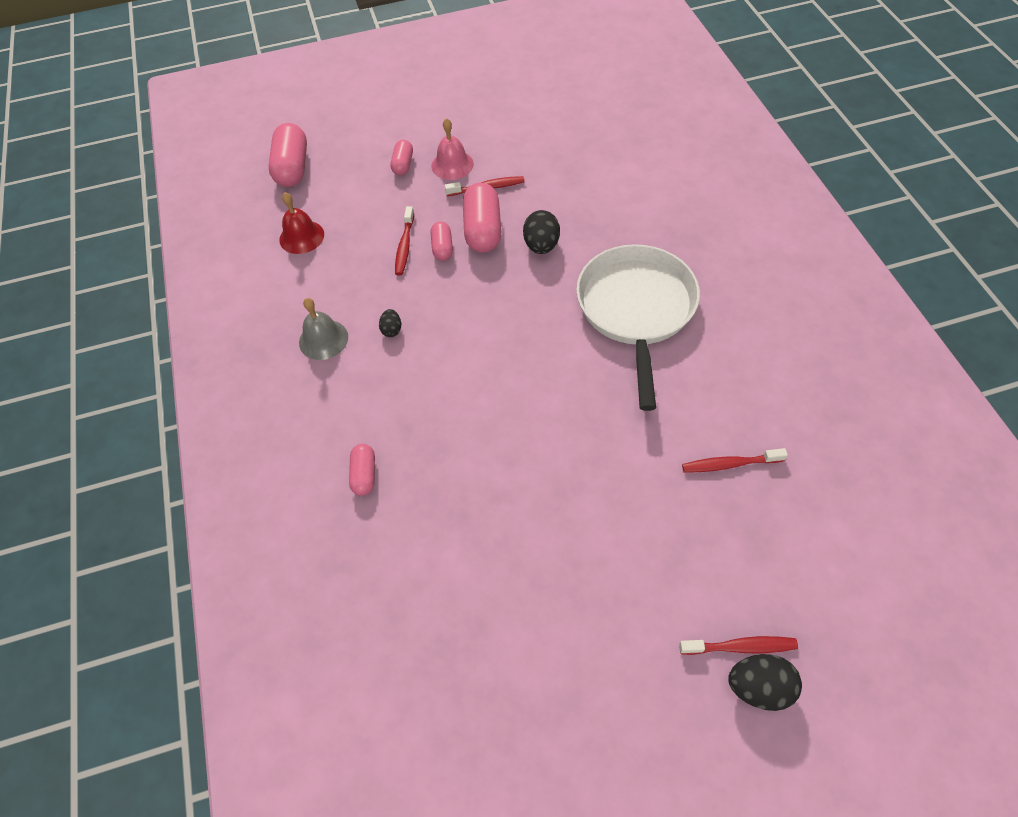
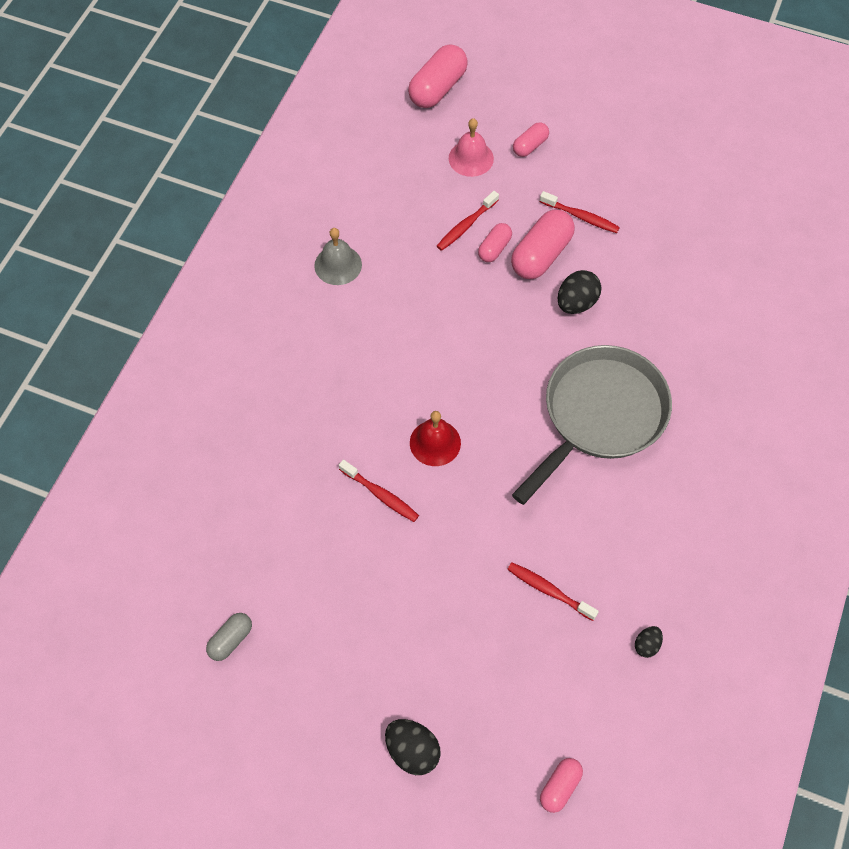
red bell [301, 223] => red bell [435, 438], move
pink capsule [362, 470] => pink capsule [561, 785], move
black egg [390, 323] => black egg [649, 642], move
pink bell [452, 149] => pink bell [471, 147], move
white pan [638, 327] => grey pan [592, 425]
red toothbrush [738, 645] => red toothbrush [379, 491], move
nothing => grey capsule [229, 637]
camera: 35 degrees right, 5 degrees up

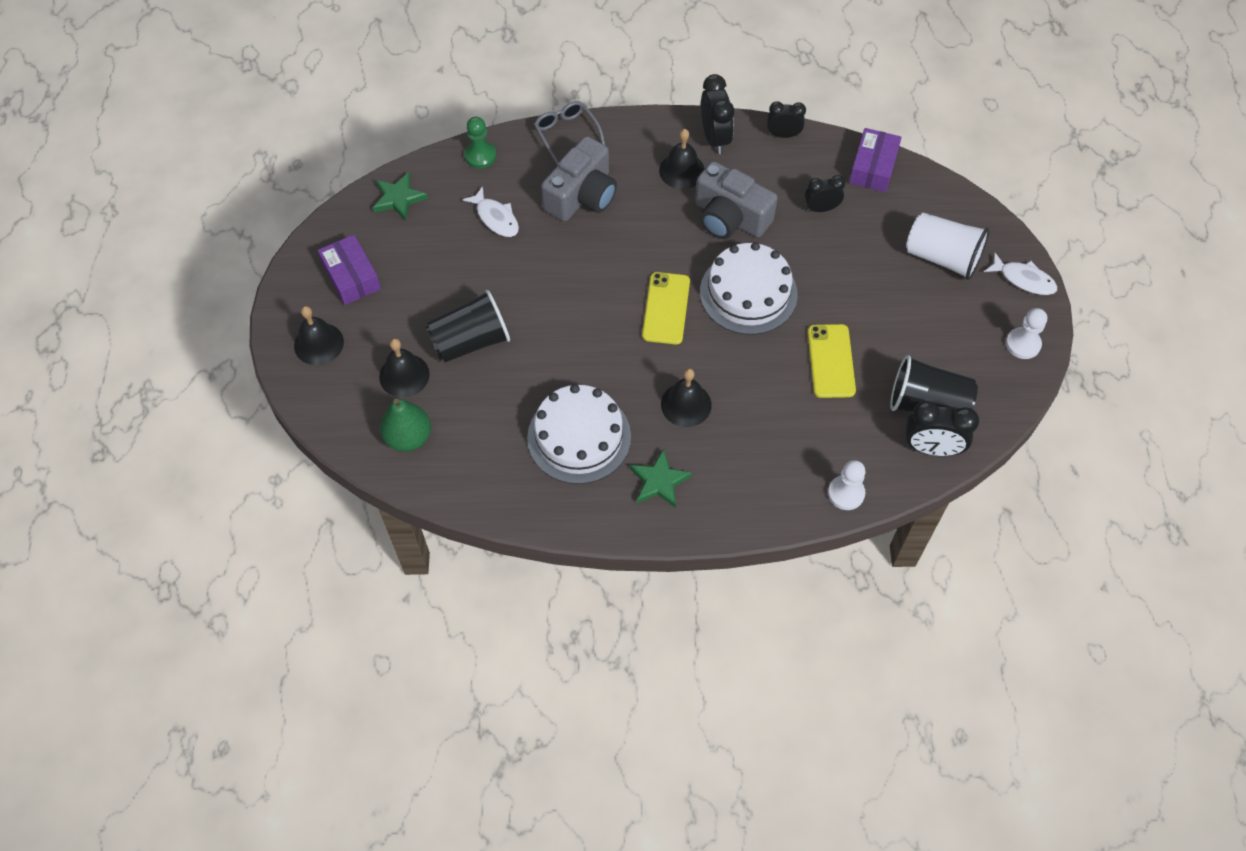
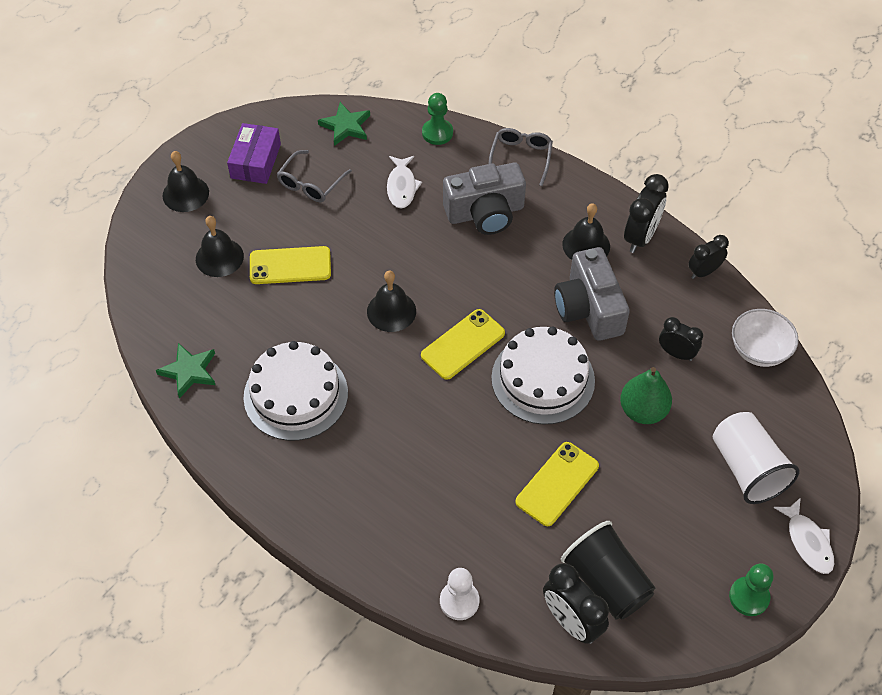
green pear [405, 425] => green pear [646, 395], move
black cup [468, 326] => yellow phone [290, 265]
green star [661, 478] => green star [185, 371], move
black bell [686, 397] => black bell [391, 301], move
black clock [786, 119] => black clock [708, 257], 75 degrees counterclockwise
purple box [875, 160] => white bowl [765, 338]
white pawn [1026, 333] => green pawn [751, 590]
nothing => grey glasses [314, 176]
camera: 40 degrees right, 5 degrees down

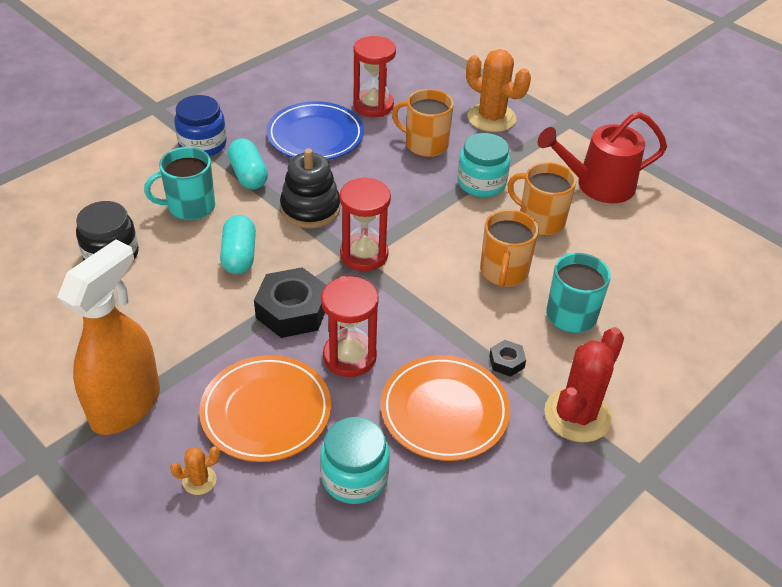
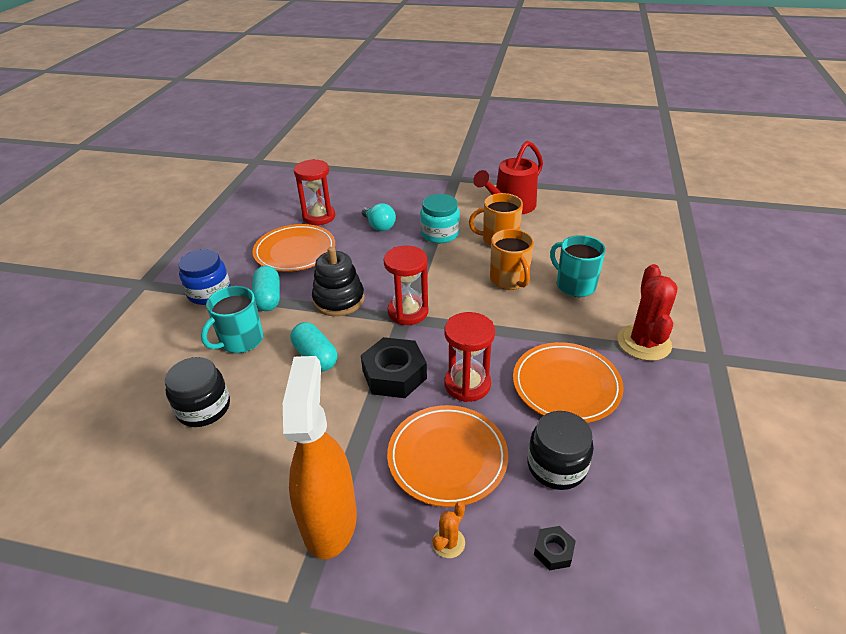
turquoise capsule [248, 164] => turquoise capsule [266, 288], 45 degrees clockwise
blue plate [315, 130] => orange plate [293, 248]
turquoise jar [355, 460] => black jar [560, 450]
orange mug [423, 123] => turquoise light bulb [379, 217]
orange cactus [498, 90] => nothing
black nut [507, 358] => black nut [555, 548], move
camera: 30 degrees left, 5 degrees down

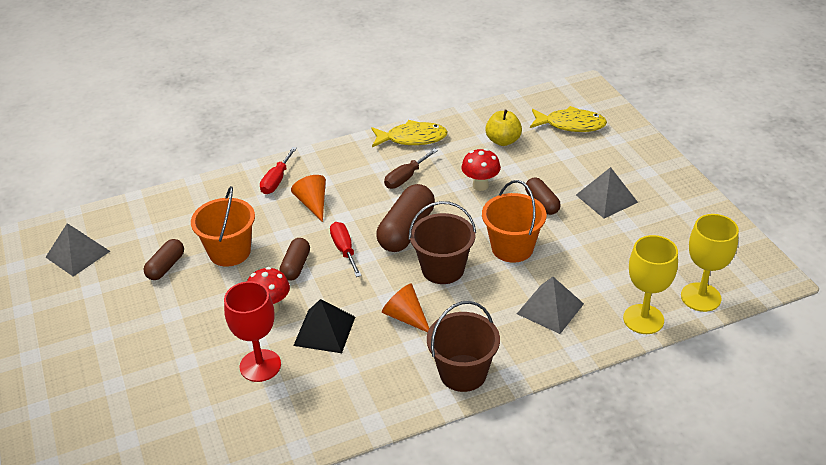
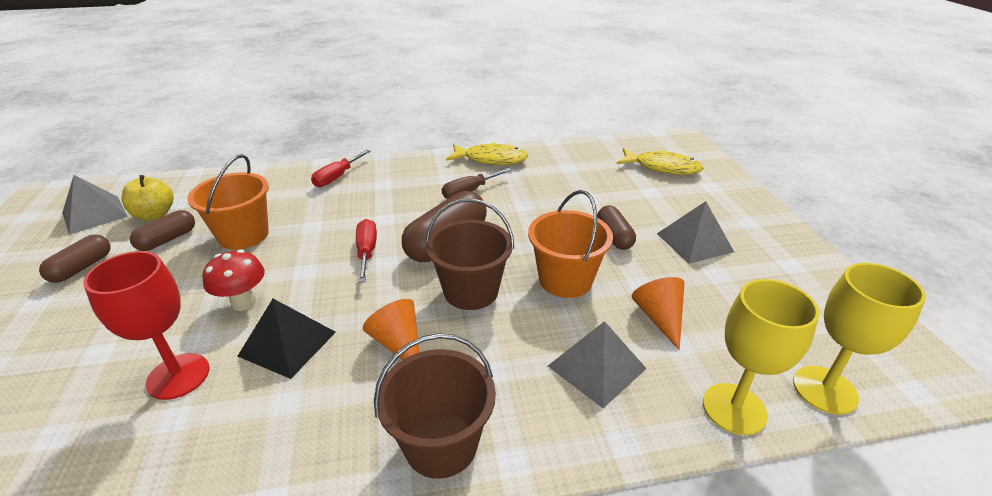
brown capsule [294, 259] => brown capsule [75, 258], move
orange cone [308, 198] => orange cone [657, 313], move
red mushroom [481, 169] => nothing
yellow apple [503, 128] => yellow apple [148, 198], move
camera: 10 degrees right, 5 degrees down

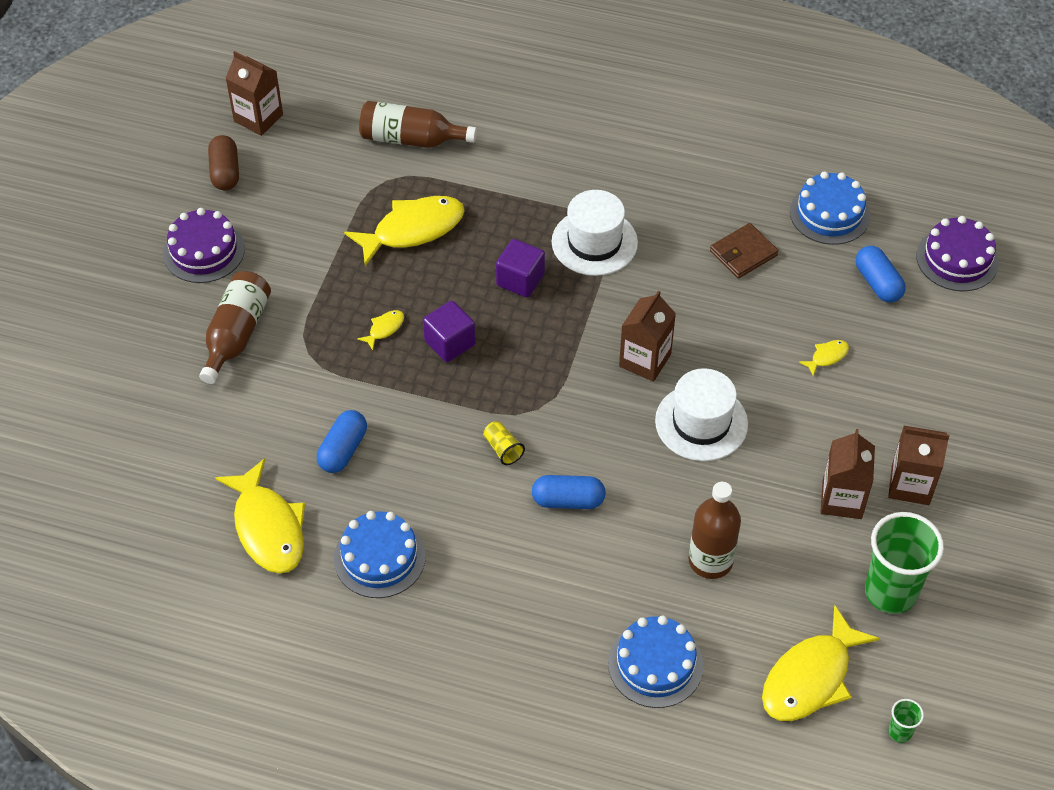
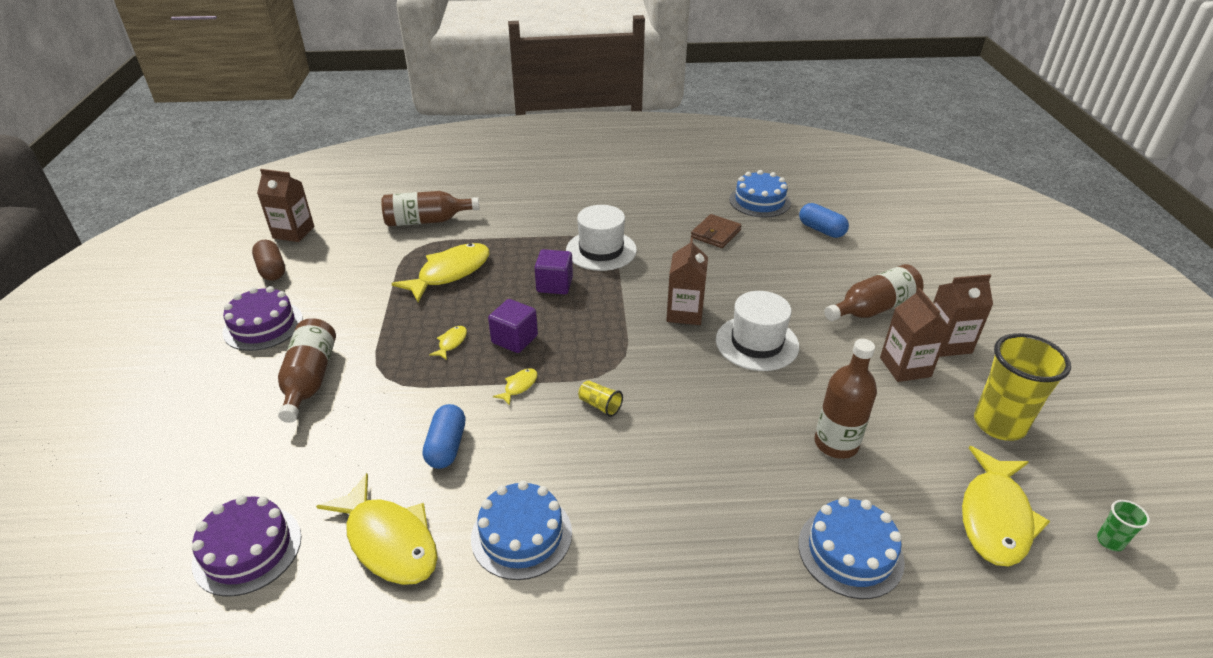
blue capsule [569, 492] => nothing
yellow fish [824, 358] => yellow fish [515, 387], move
green cup [904, 563] => yellow cup [1022, 387]
purple cake [957, 253] => purple cake [246, 546], move
nothing => brown bottle [874, 292]
camera: 20 degrees left, 15 degrees down

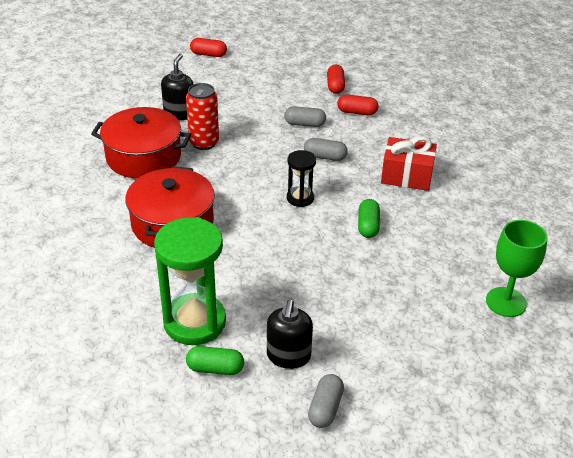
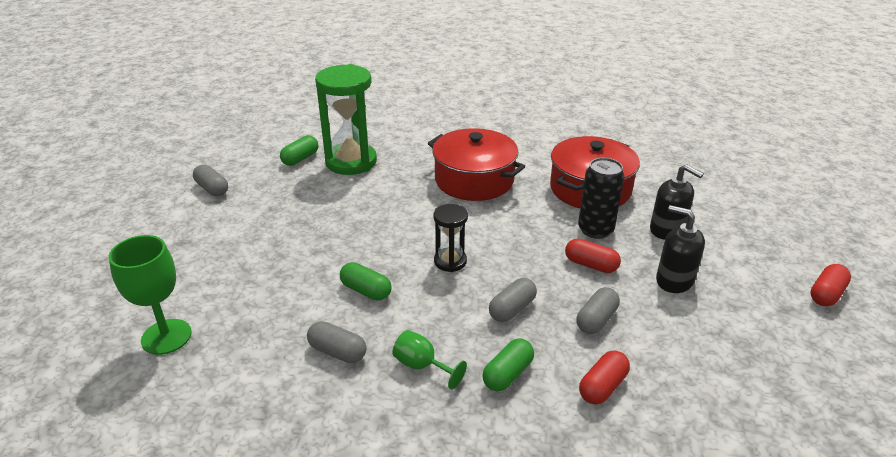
red can [202, 116] => black can [601, 198]
black soap dispenser [290, 334] => black soap dispenser [680, 249], move
red capsule [336, 79] => red capsule [593, 255], move
red gift [409, 163] => green goblet [430, 359]
nothing => grey capsule [337, 342]
nothing => green capsule [508, 364]
camera: 120 degrees right, 5 degrees down

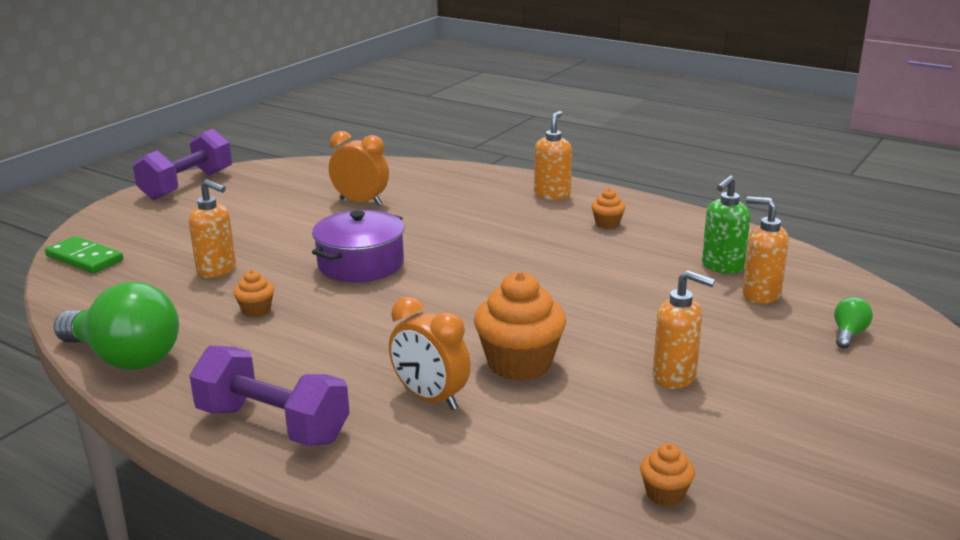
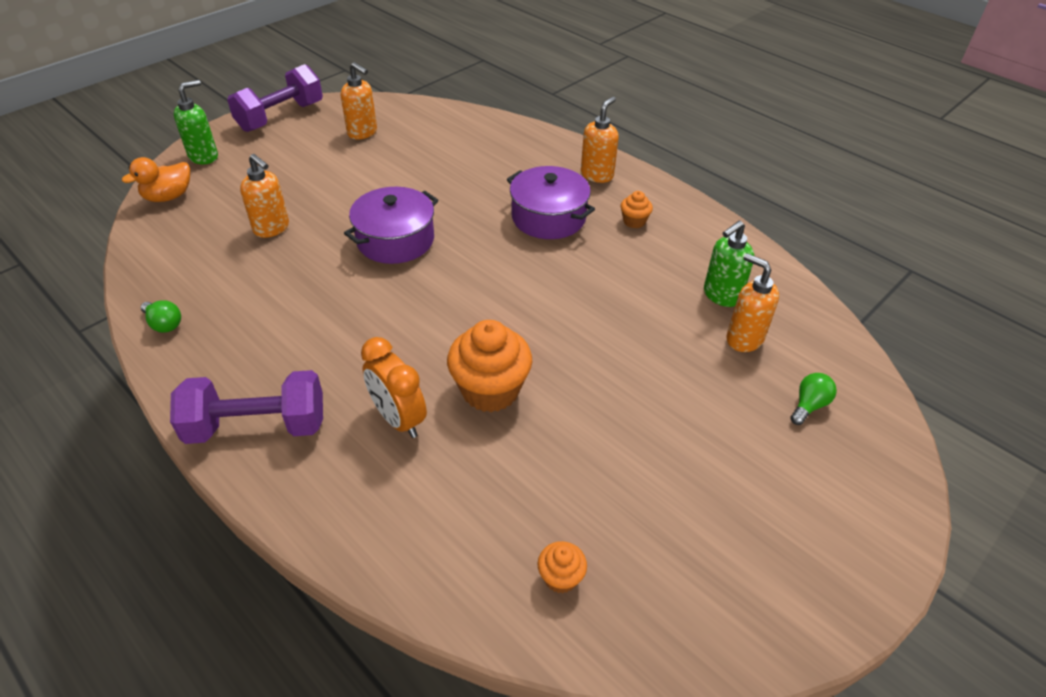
green domino [84, 254] => orange duck [156, 179]
green light bulb [116, 326] => green light bulb [161, 316], x0.43
purple dumbbell [269, 396] => purple dumbbell [246, 407], 45 degrees counterclockwise
orange cupcake [254, 293] => nothing
orange clock [359, 168] => nothing
orange soap dispenser [684, 329] => orange soap dispenser [359, 100], move
nothing => green soap dispenser [196, 122]
nothing => purple pot [551, 202]
camera: 10 degrees right, 20 degrees up

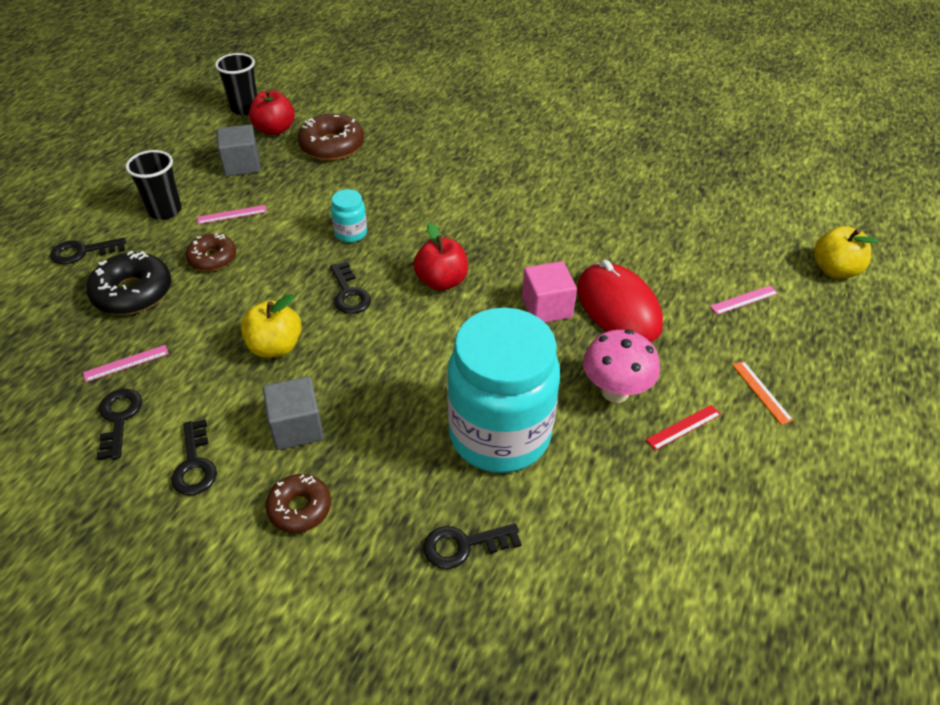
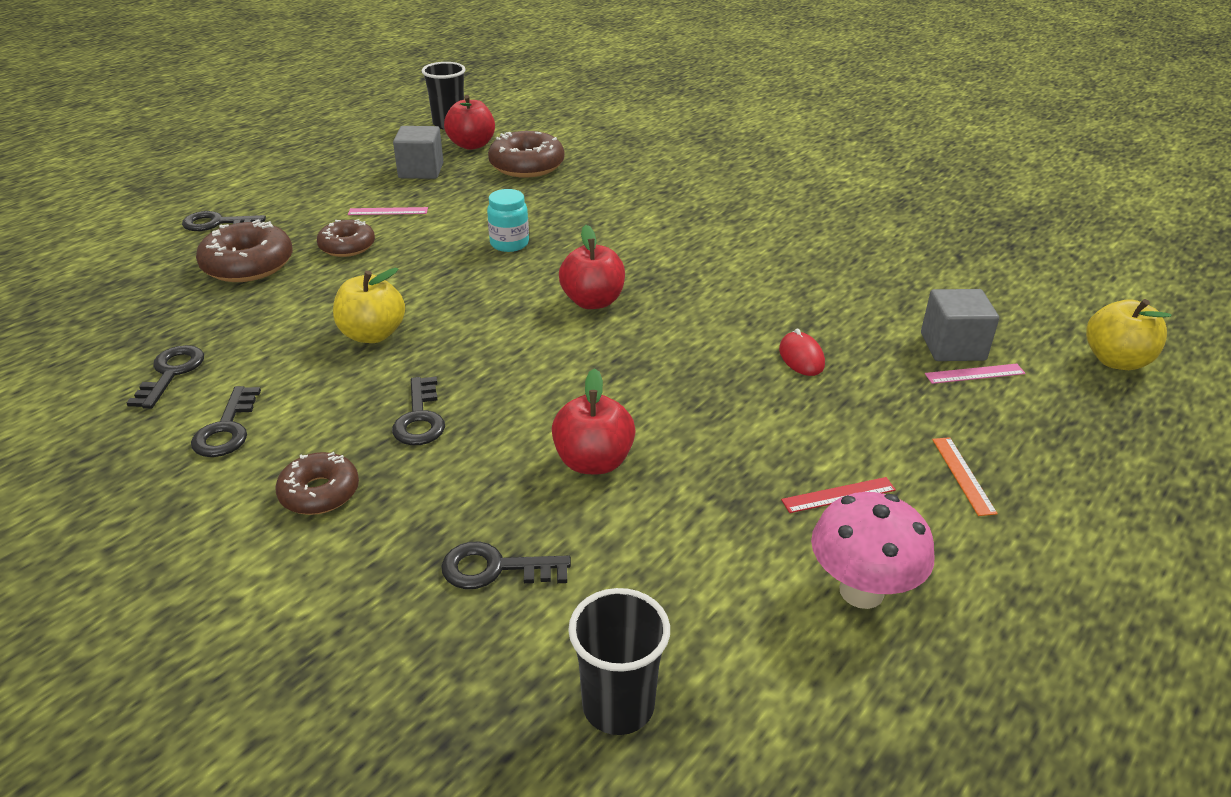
pink ruler [126, 363] => nothing
black donut [128, 283] => brown donut [244, 250]
black cup [154, 185] => black cup [619, 661], move
grey cube [293, 413] => grey cube [960, 325], move
black key [350, 287] => black key [418, 410], move
turquoise jar [503, 390] => red apple [593, 421]
pink cube [549, 292] => nothing
red mouse [620, 301] => red mouse [802, 352], x0.46
pink mushroom [621, 366] => pink mushroom [872, 550], move
camera: 15 degrees right, 10 degrees down

